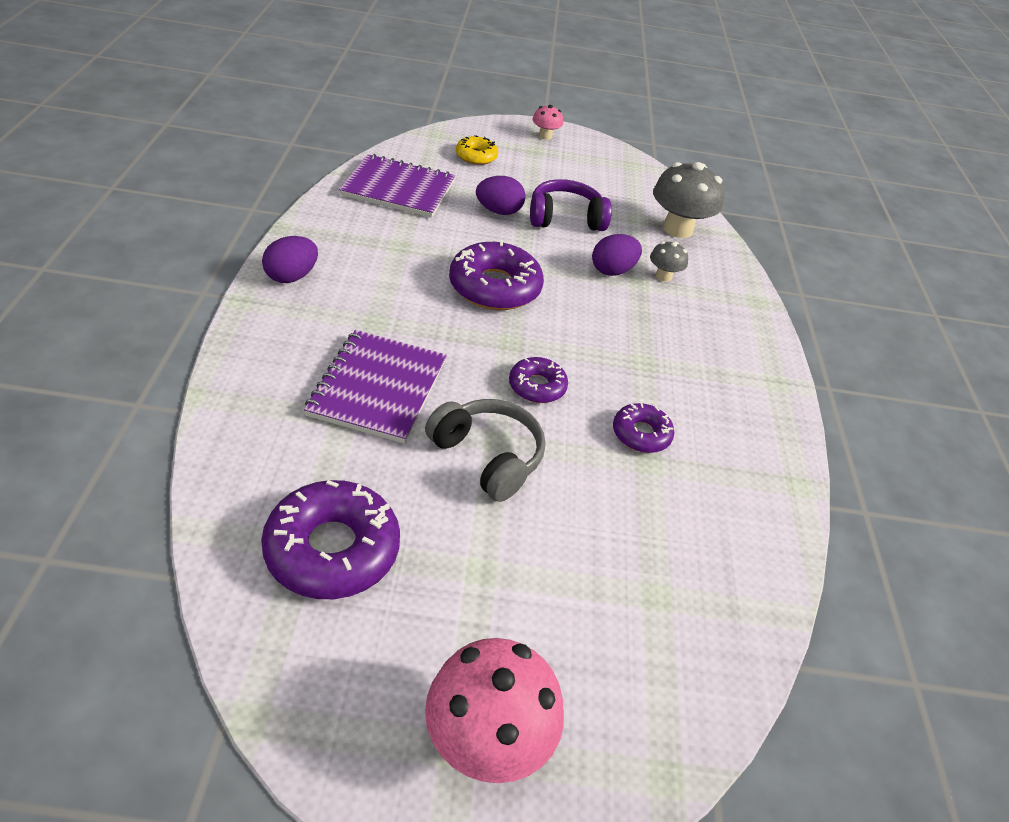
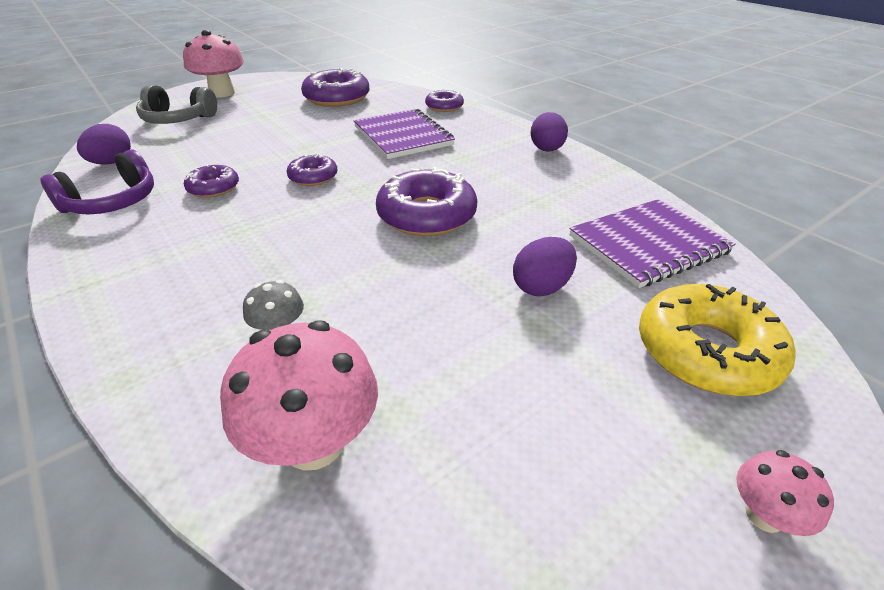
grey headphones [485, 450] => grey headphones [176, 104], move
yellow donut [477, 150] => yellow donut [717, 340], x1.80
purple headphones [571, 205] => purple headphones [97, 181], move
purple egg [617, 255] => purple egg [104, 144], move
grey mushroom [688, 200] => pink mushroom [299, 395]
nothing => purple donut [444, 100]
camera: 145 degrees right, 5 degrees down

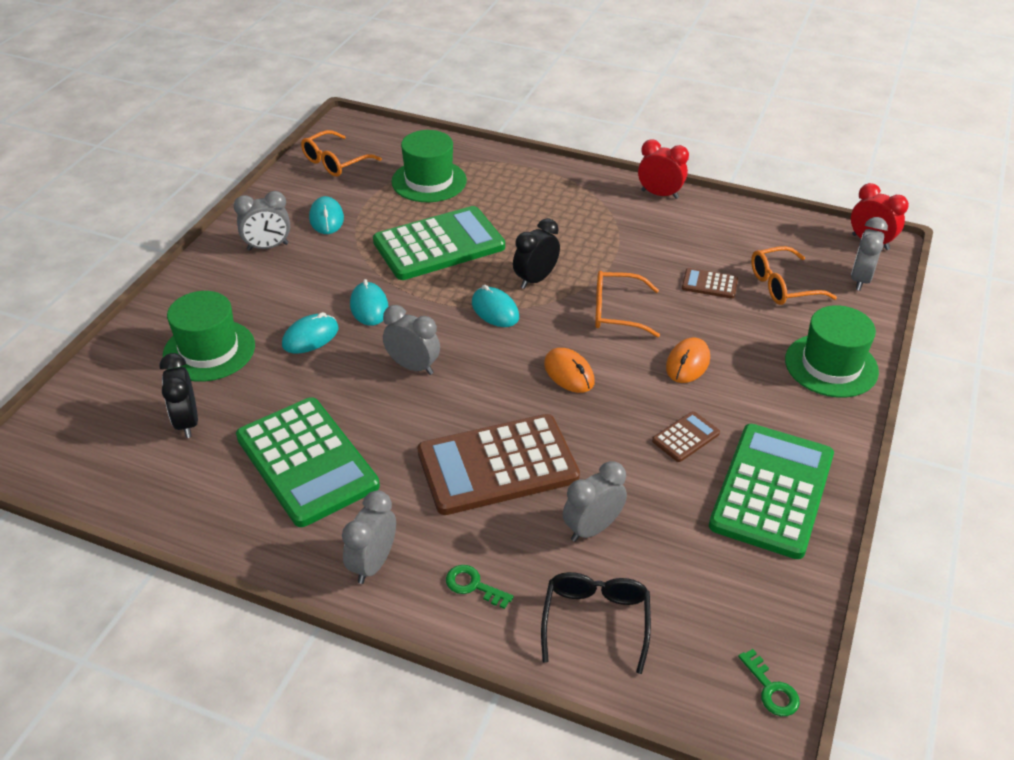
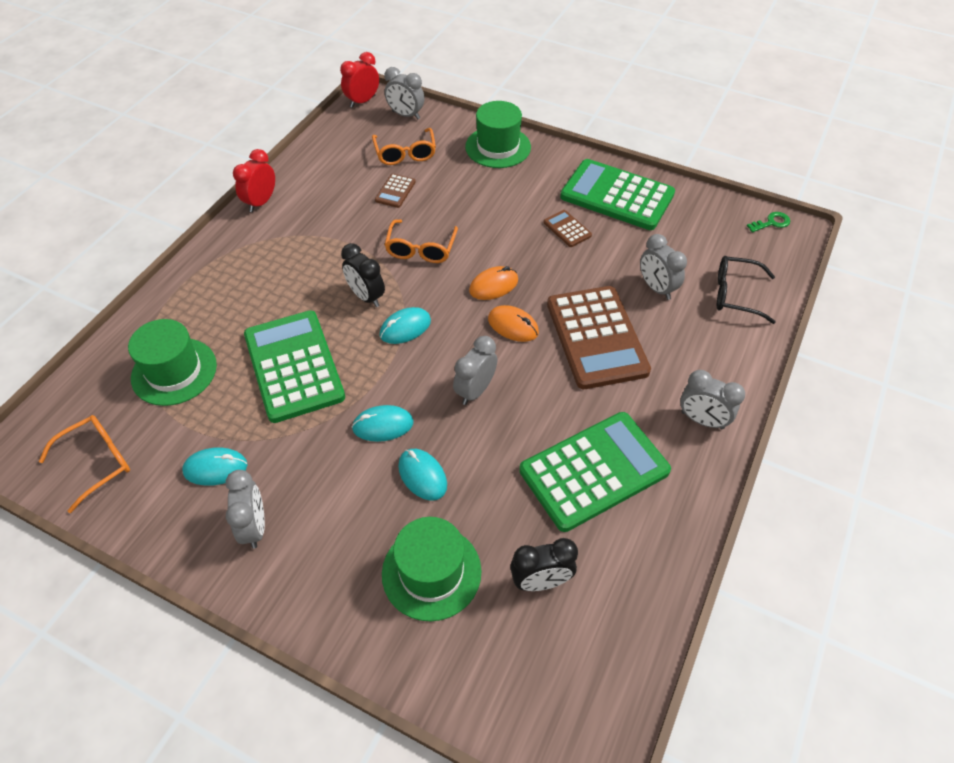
orange glasses [341, 153] => orange glasses [84, 464], 90 degrees counterclockwise
green key [479, 587] => nothing
orange mouse [688, 360] => orange mouse [513, 323], move
camera: 85 degrees left, 10 degrees up

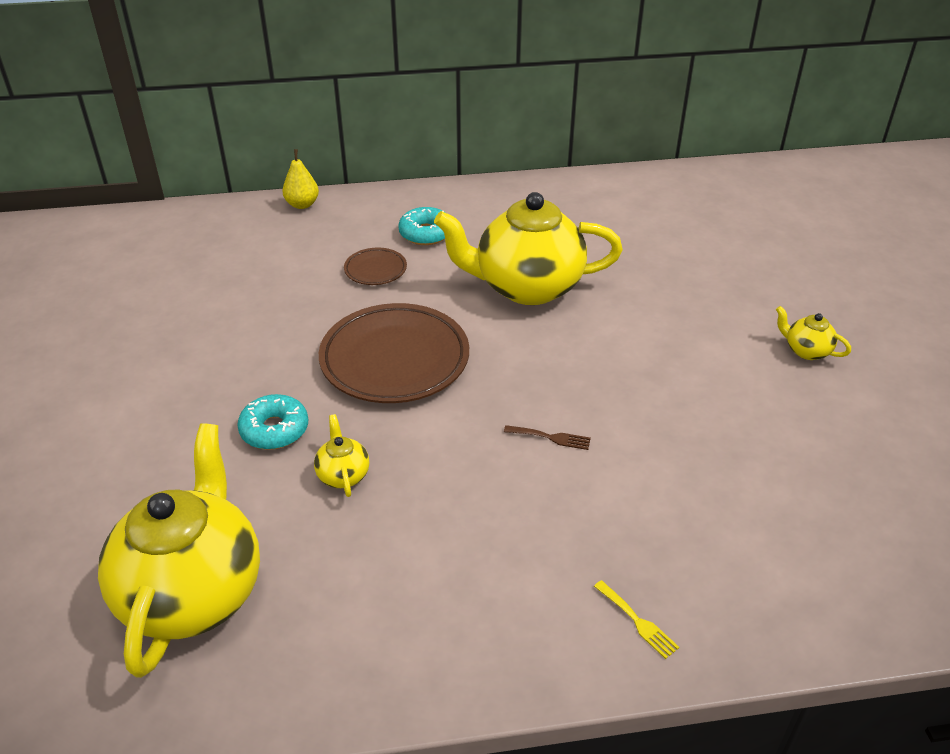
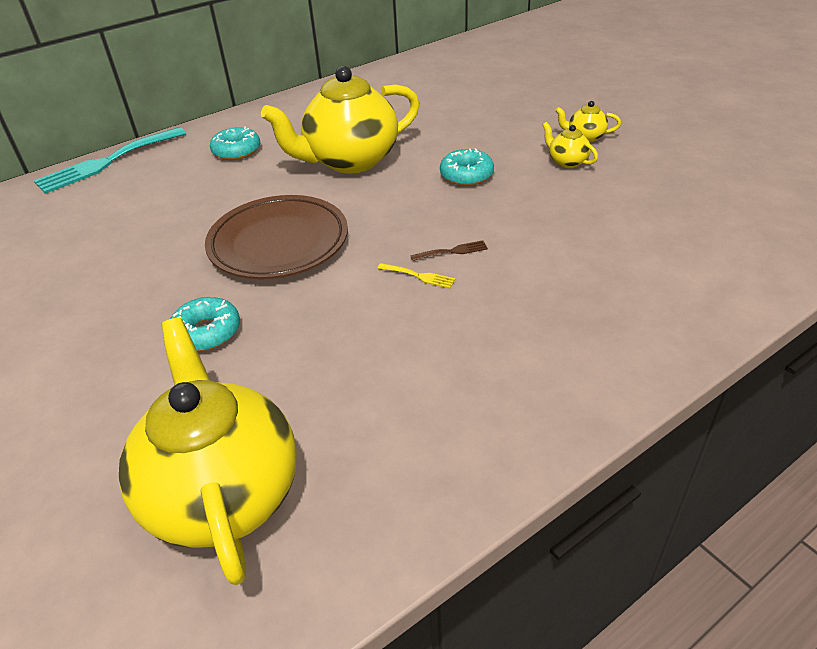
yellow pear [300, 179] => turquoise fork [110, 160]
yellow teapot [341, 455] => yellow teapot [570, 145], move
brown plate [375, 266] => nothing
yellow fork [636, 619] => yellow fork [416, 276], move
nothing => turquoise donut [467, 167]
camera: 25 degrees left, 0 degrees up

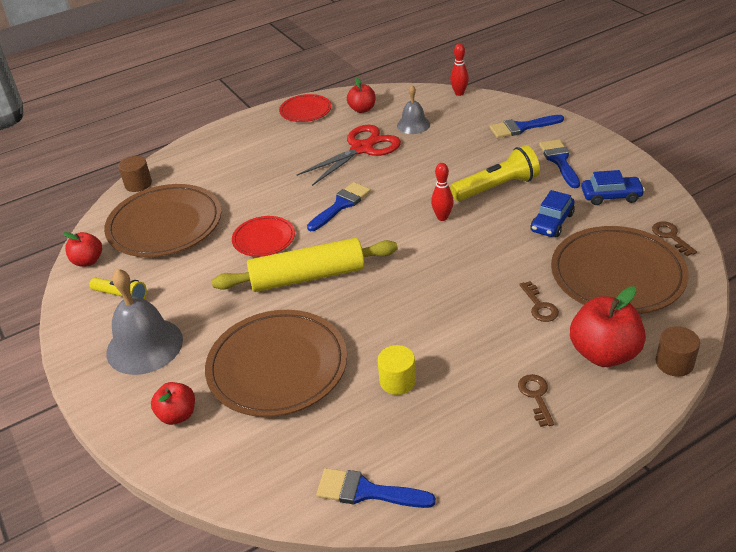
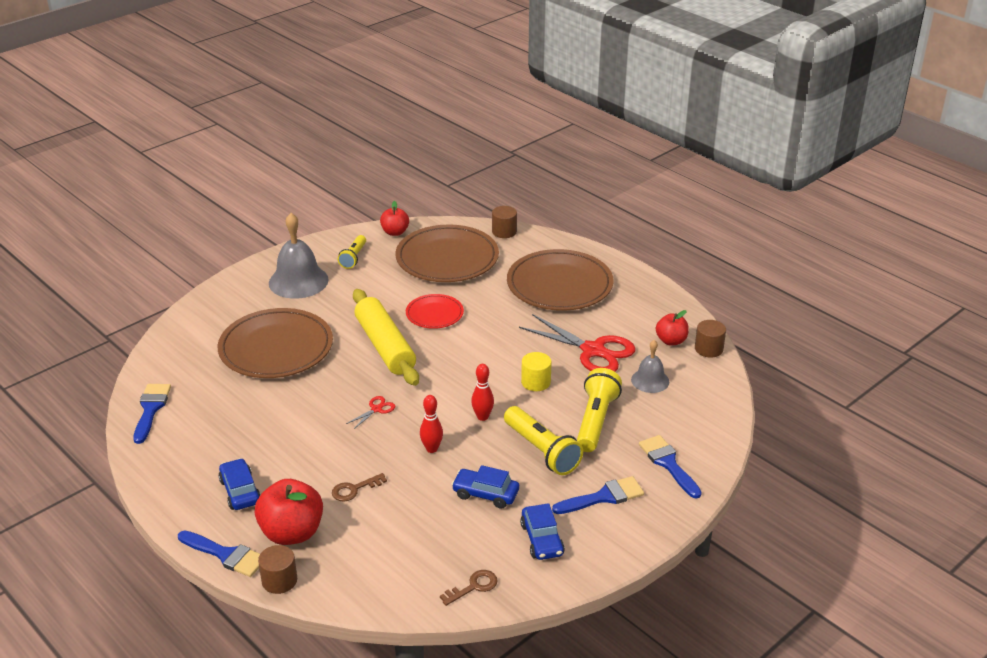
red apple [173, 403] => nothing
red plate [305, 108] => nothing
blue brush [339, 206] => blue brush [219, 553], move
yellow cylinder [397, 370] => yellow cylinder [536, 371], move
red bowling pin [459, 69] => red bowling pin [431, 424], move
brown key [536, 400] => blue car [240, 484]
brown plate [620, 270] => brown plate [560, 280], move
nothing => red scissors [370, 413]
nothing => yellow flashlight [599, 410]
nothing => brown cylinder [710, 339]
camera: 75 degrees right, 5 degrees down

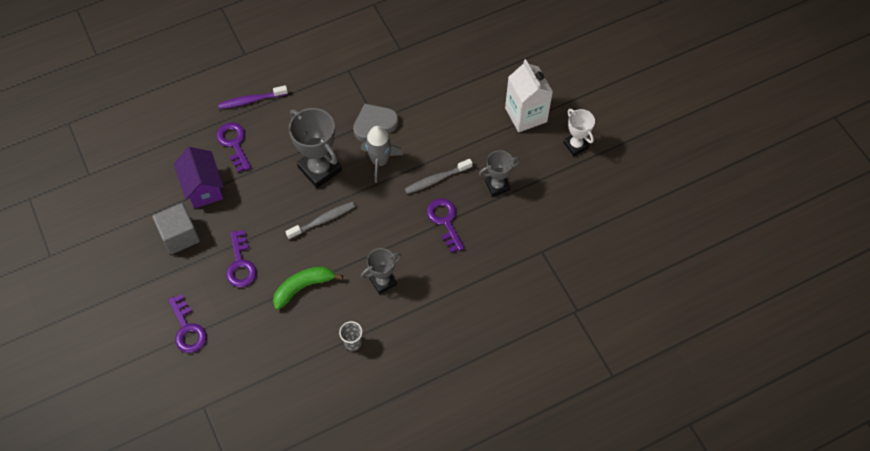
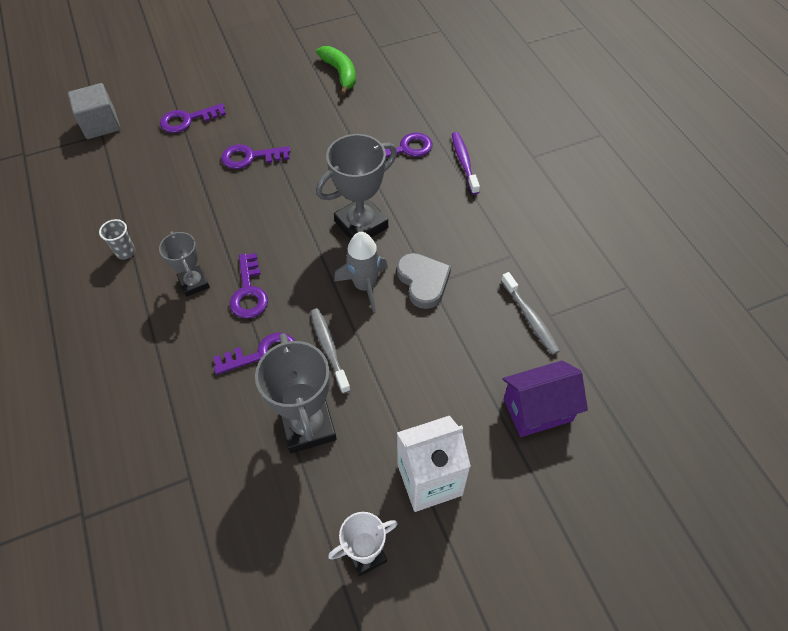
grey cube [176, 228] => grey cube [94, 111], move
purple house [199, 177] => purple house [545, 398], move
green banana [308, 288] => green banana [336, 70], move
grey toothbrush [320, 220] => grey toothbrush [530, 313], move
grey trophy [499, 173] => grey trophy [296, 393], x1.67
nothing => purple key [249, 285]
camera: 95 degrees right, 5 degrees down

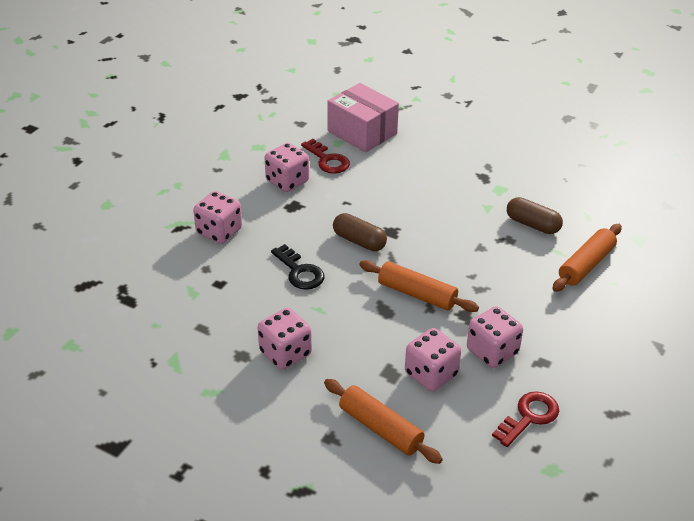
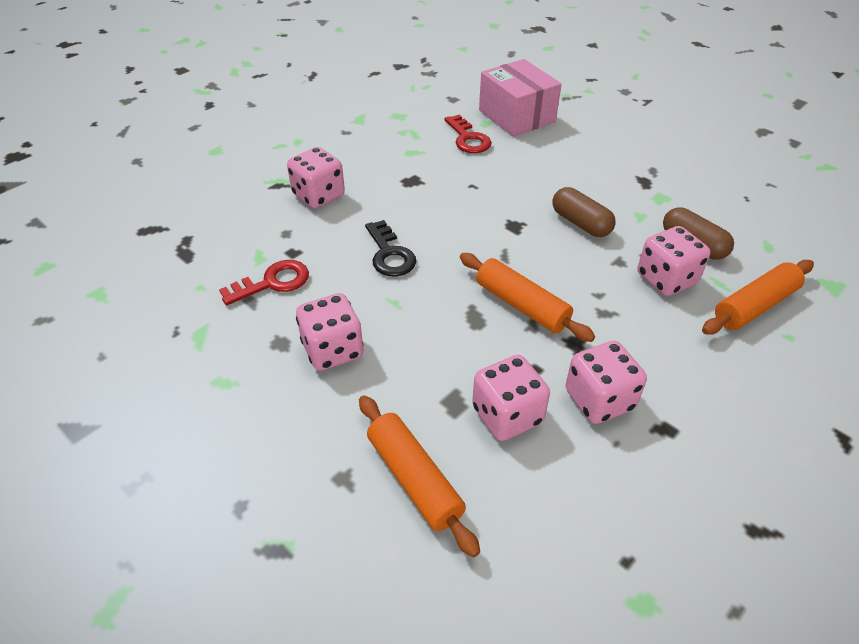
pink dice [286, 167] => pink dice [674, 261], move
brown capsule [360, 232] => brown capsule [584, 212], move
red key [525, 419] => red key [264, 282], move
camera: 15 degrees right, 5 degrees up

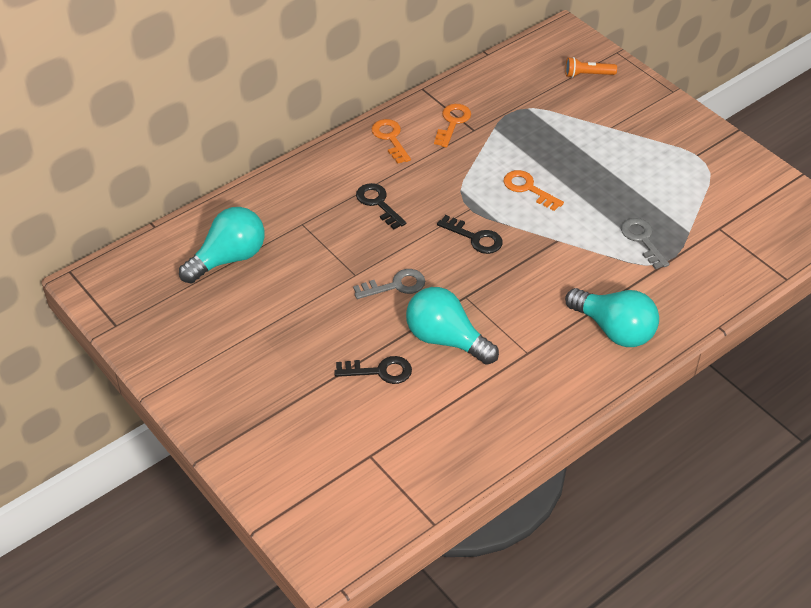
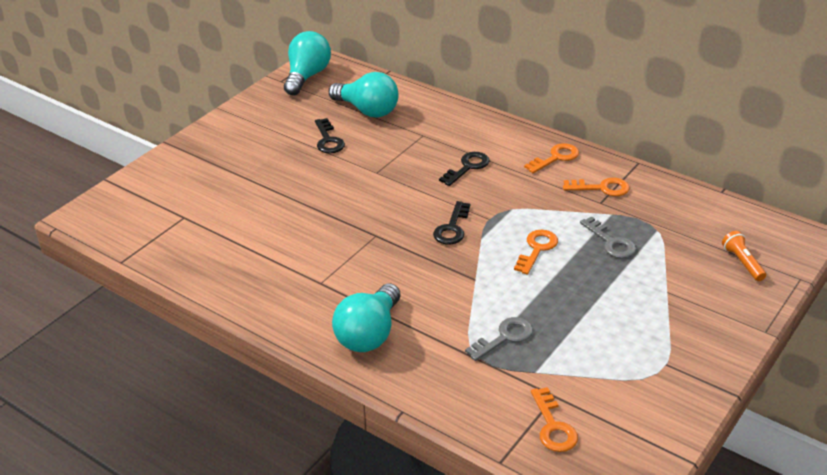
black key [373, 370] => black key [330, 135], move
grey key [389, 284] => grey key [608, 237], move
turquoise light bulb [452, 326] => turquoise light bulb [307, 63], move
nothing => orange key [554, 419]
camera: 75 degrees right, 10 degrees down

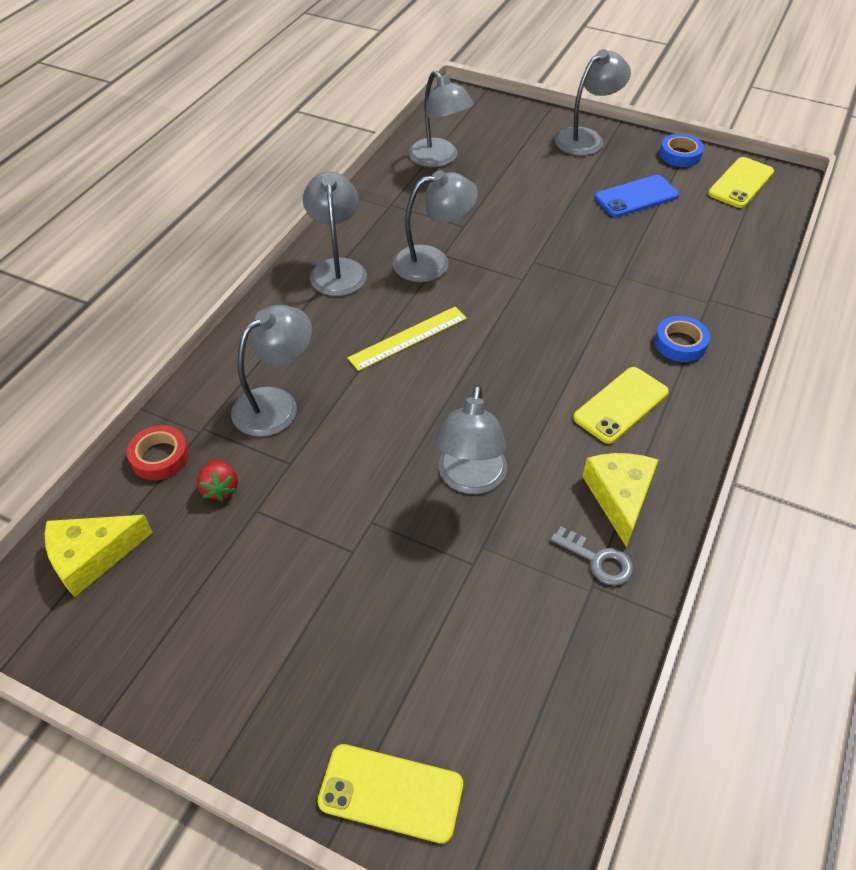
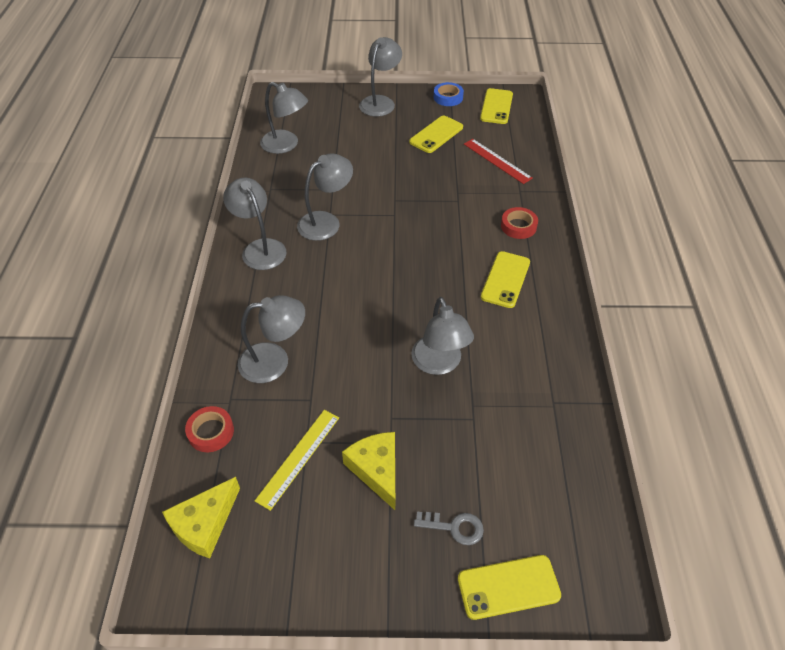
red strawberry [217, 480] => nothing
grey lamp [271, 371] => grey lamp [271, 339], 60 degrees clockwise
yellow ruler [407, 339] => yellow ruler [297, 460], move
grey key [591, 556] => grey key [449, 528], move
yellow cheese [620, 500] => yellow cheese [368, 471], move
blue phone [636, 196] => yellow phone [436, 134]
blue tape [682, 339] => red tape [519, 223]
nothing => red ruler [498, 161]
camera: 25 degrees left, 0 degrees up

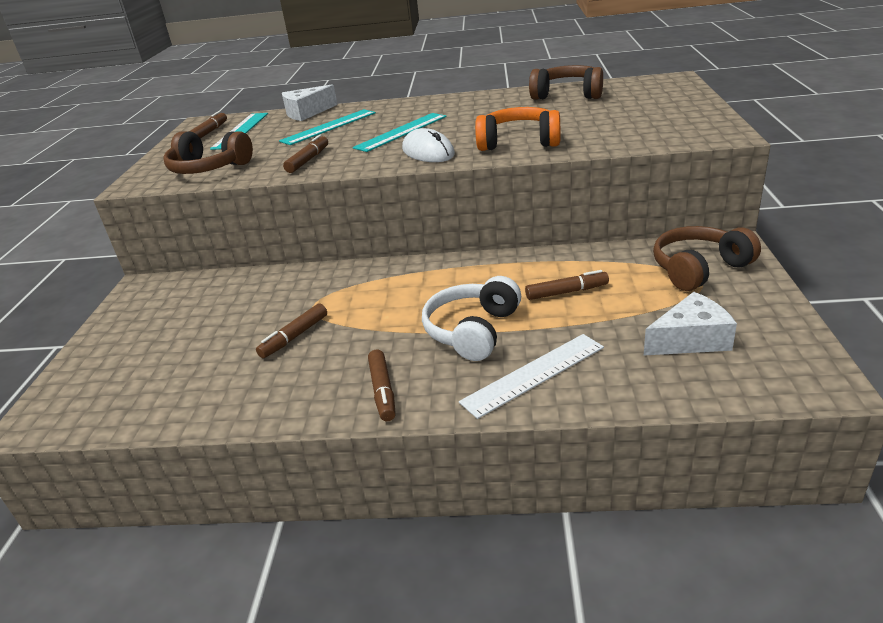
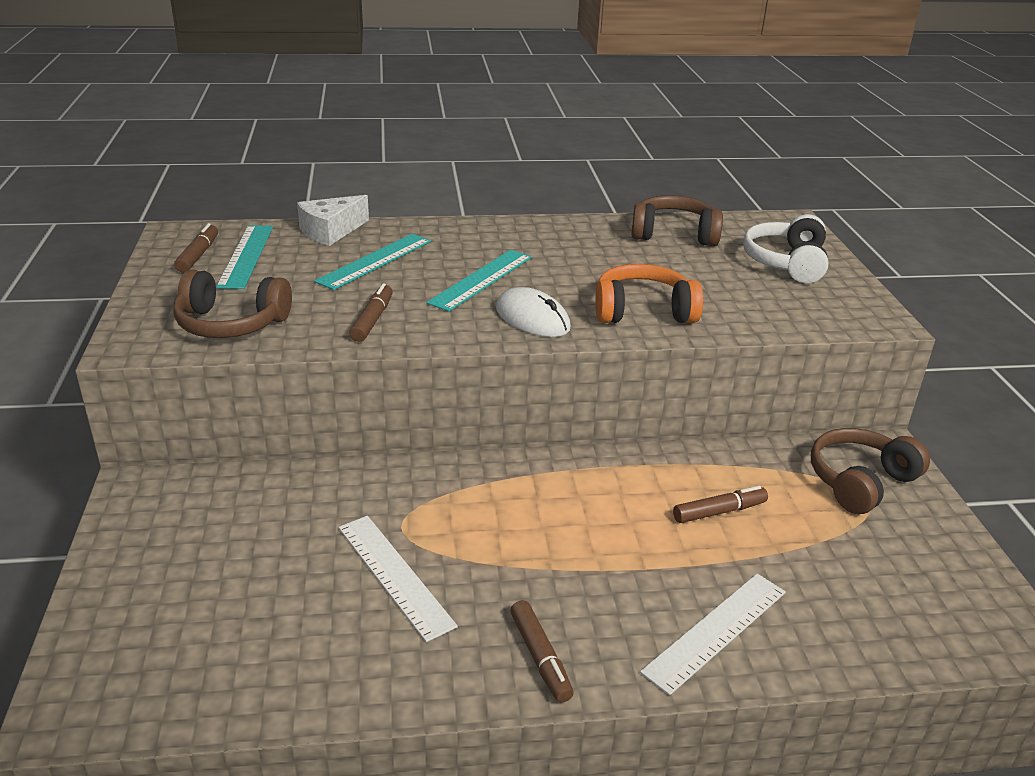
brown marker [291, 330] => white ruler [398, 579]
white headphones [471, 318] => white headphones [785, 248], move
white cheese [690, 323] => nothing
camera: 15 degrees left, 0 degrees up

